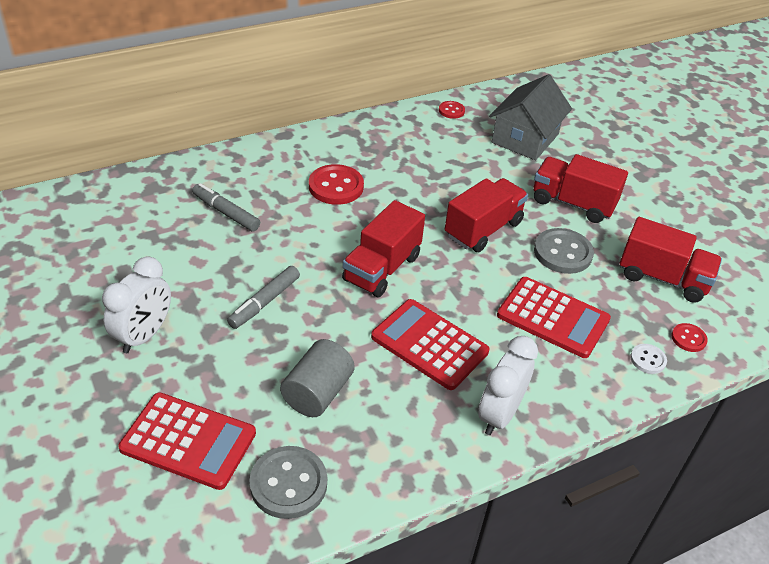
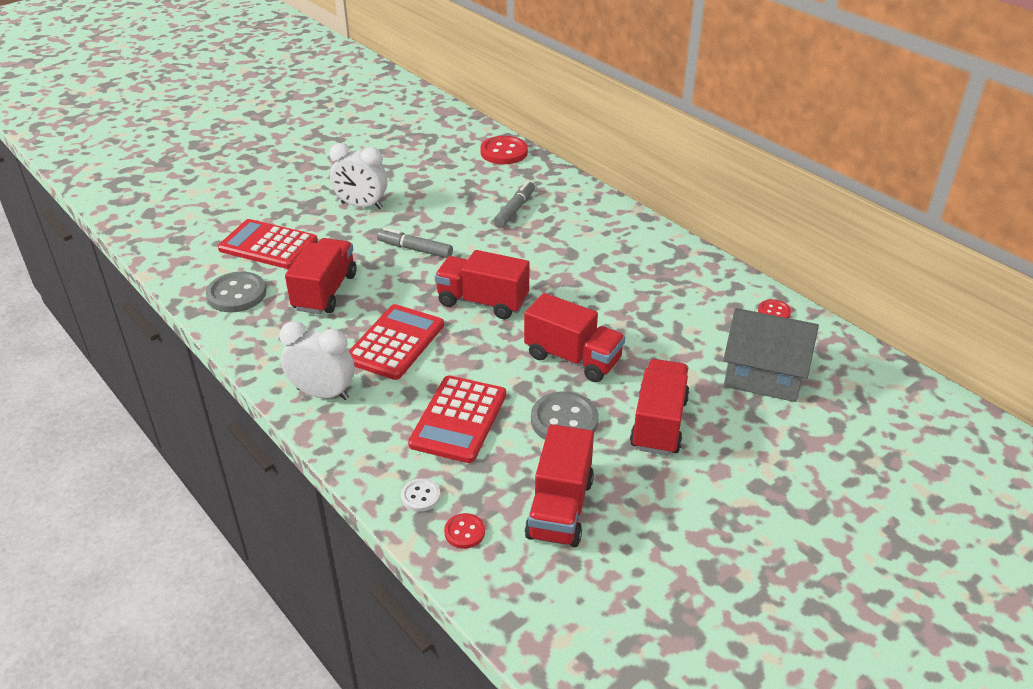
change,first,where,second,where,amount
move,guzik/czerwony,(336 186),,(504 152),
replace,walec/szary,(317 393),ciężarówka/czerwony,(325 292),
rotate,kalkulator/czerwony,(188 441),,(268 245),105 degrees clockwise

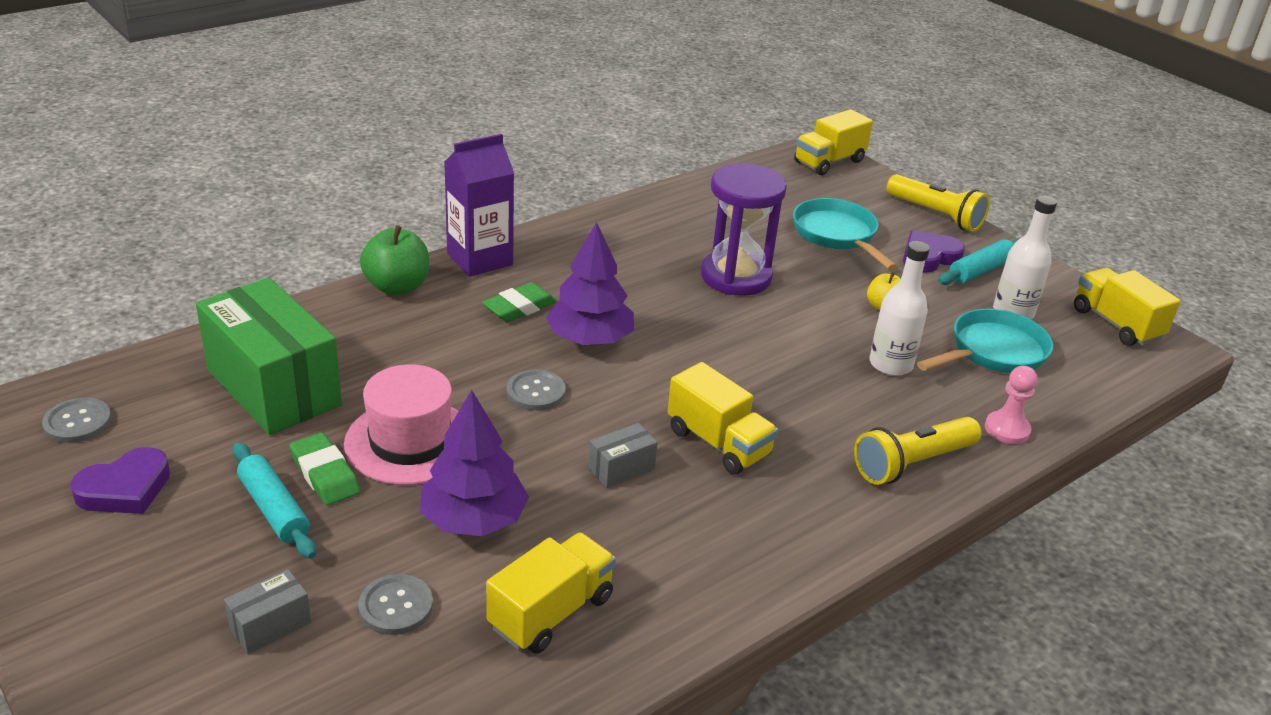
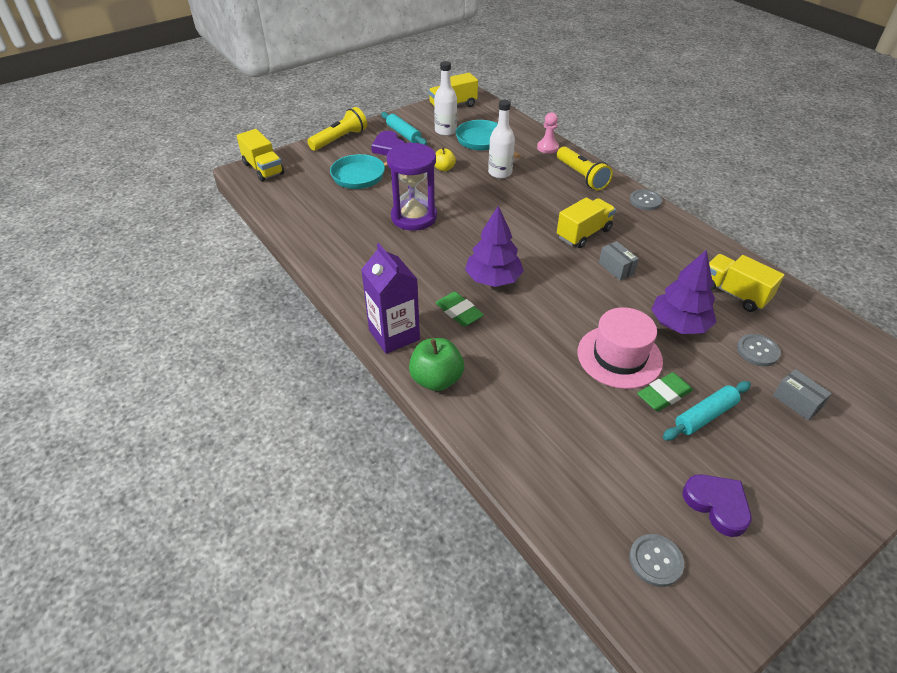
change,first,where,second,where,amount
delete,pudełko/zielony,(274 387),,,
move,guzik/szary,(536 392),,(645 201),

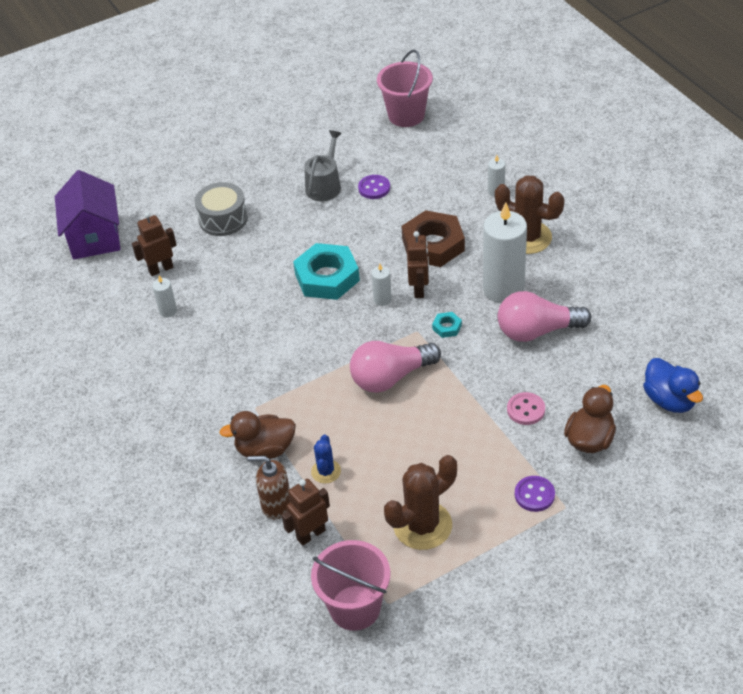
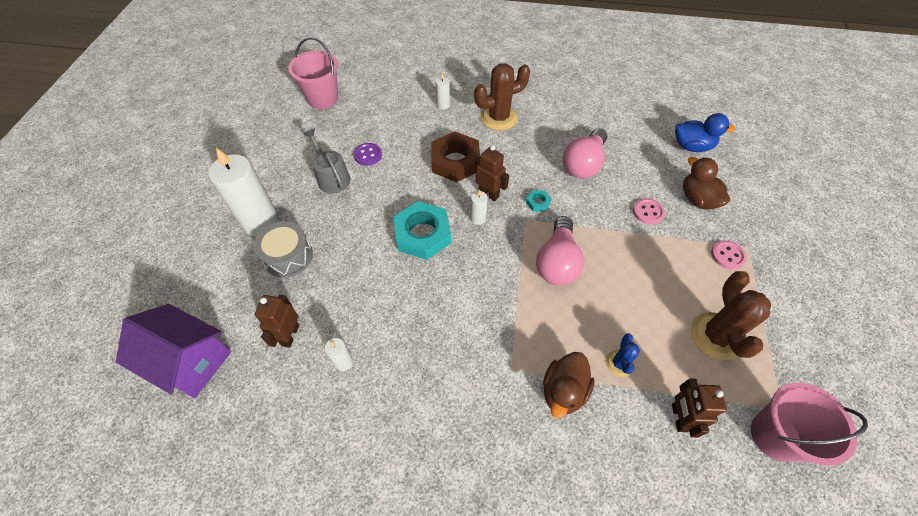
change,first,where,second,where,amount
move,świeca/biały,(503 289),,(261 222),
rotate,kaktus/niebieski,(326 471),,(619 363),60 degrees clockwise
delete,dozownik mydła/brązowy,(276 505),,,
recolor,guzik/fioletowy,(534 495),guzik/różowy,(727 255),

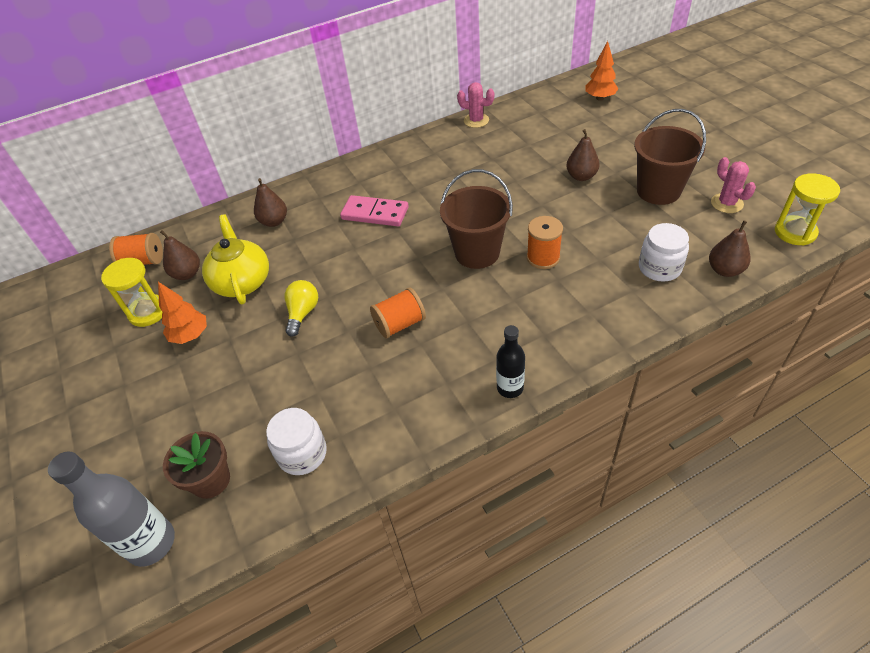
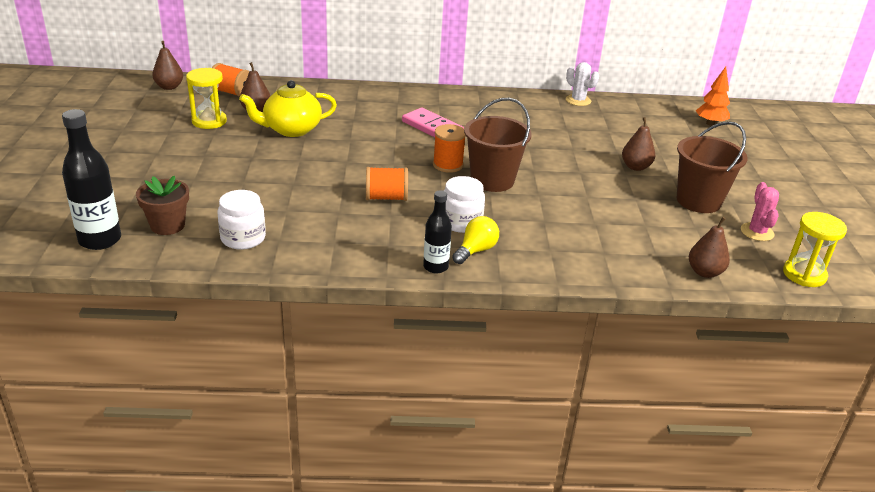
change,first,where,second,where,amount
recolor,kaktus/różowy,(476 120),kaktus/biały,(578 100),
move,gruszka/brązowy,(274 221),,(169 87),
rotate,imbryk/żółty,(242 282),,(291 129),120 degrees counterclockwise
move,szpulka/pomarańczowy,(543 257),,(448 165),
move,słoik/biały,(659 268),,(461 222),
move,żarówka/żółty,(303 313),,(476 250),
delete,drzewko/pomarańczowy,(190 335),,,
recolor,butelka/szary,(151 543),butelka/czarny,(100 240),

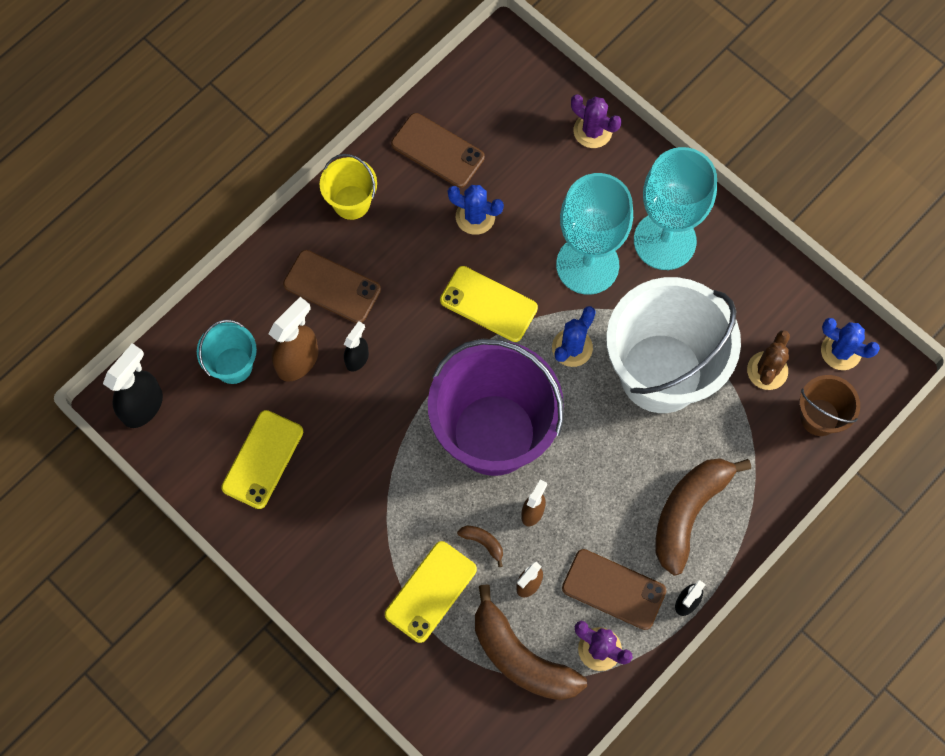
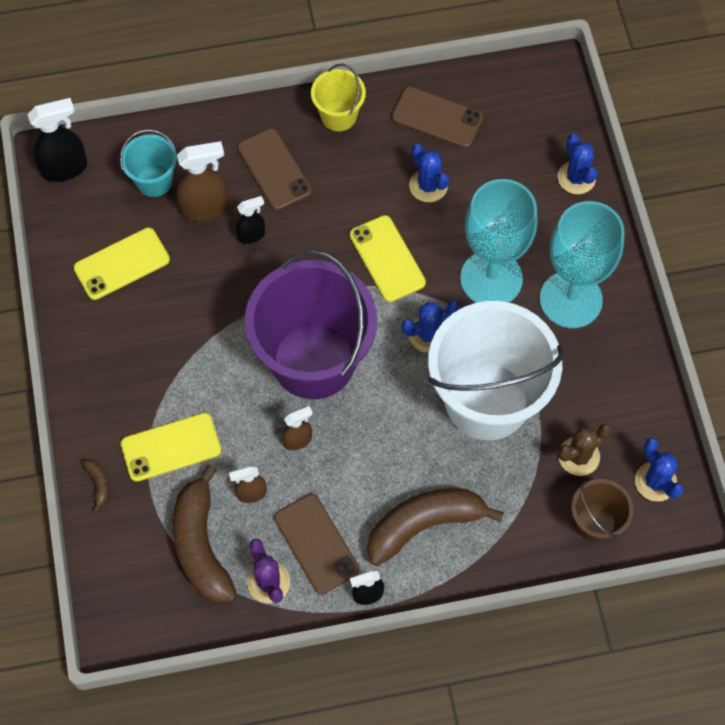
change,first,where,second,where,amount
recolor,kaktus/fioletowy,(592 131),kaktus/niebieski,(576 178),
rotate,telefon/brązowy,(437 151),,(437 118),45 degrees counterclockwise
move,banan/brązowy,(483 542),,(99 484),

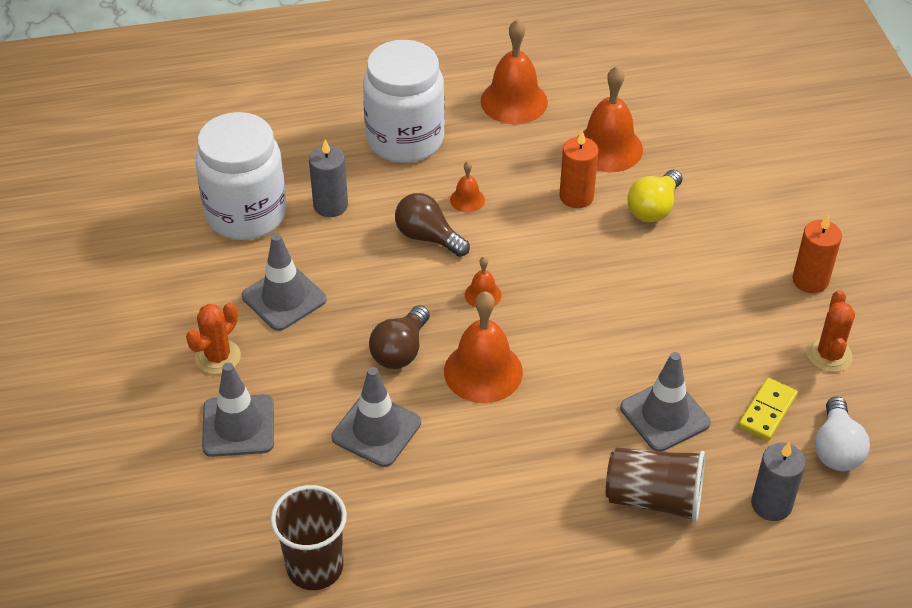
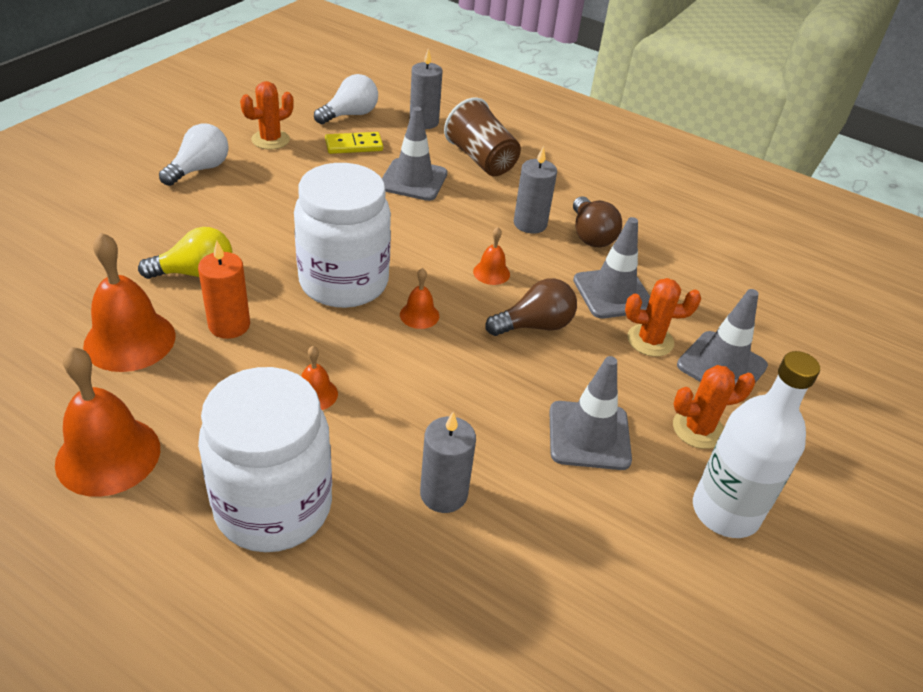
change,first,where,second,where,amount
move,słoik/biały,(246 214),,(344 282),
move,żarówka/brązowy,(428 237),,(591 235),
replace,świeca/pomarańczowy,(810 280),żarówka/biały,(199 169),
resize,dzwonek/pomarańczowy,(483 371),,(491 272),x0.49
delete,szklanka/brązowy,(315 567),,,
insert,,,świeca/szary,(530 224),
insert,,,kaktus/pomarańczowy,(650 340),
insert,,,butelka/biały,(725 511),

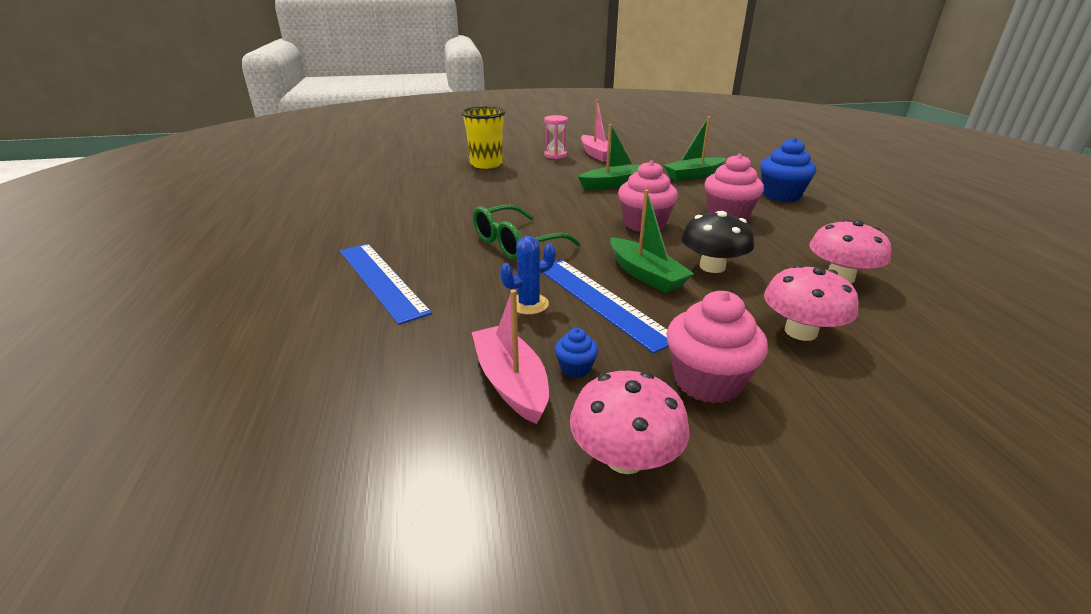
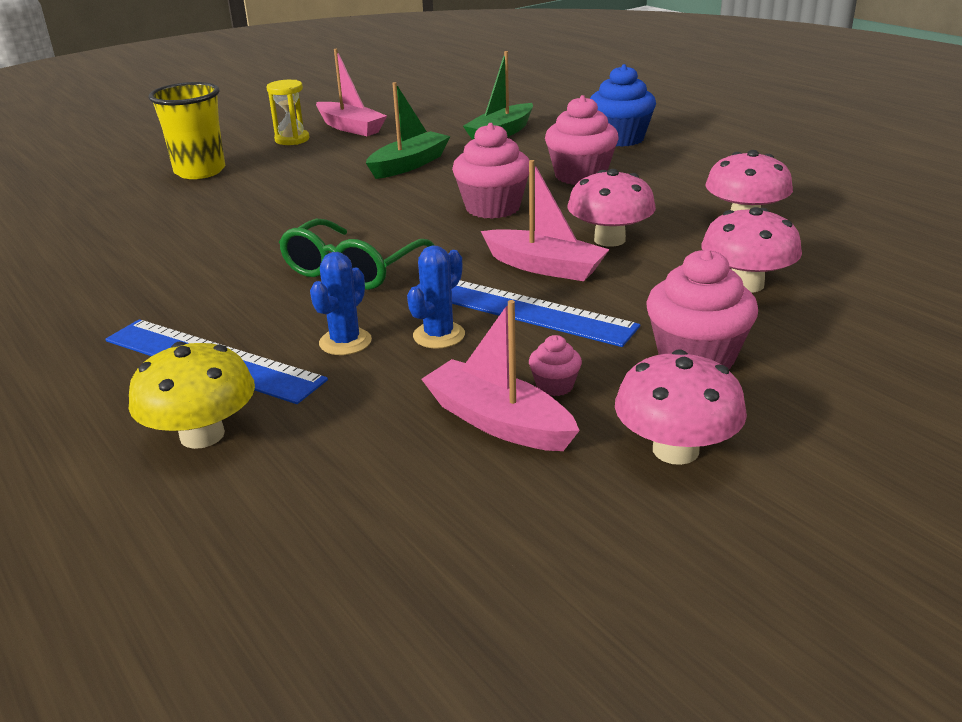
change,first,where,second,where,amount
recolor,klepsydra/różowy,(555 155),klepsydra/żółty,(292 139),
recolor,łódka/zielony,(646 275),łódka/różowy,(545 267),
recolor,grzyb/czarny,(712 267),grzyb/różowy,(609 239),
recolor,muffinka/niebieski,(575 368),muffinka/różowy,(554 386),
insert,,,kaktus/niebieski,(345 342),
insert,,,grzyb/żółty,(202 435),

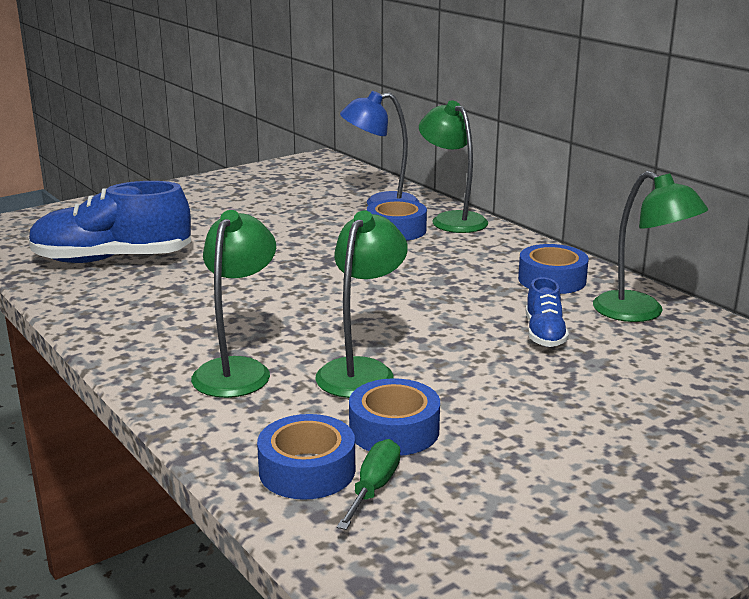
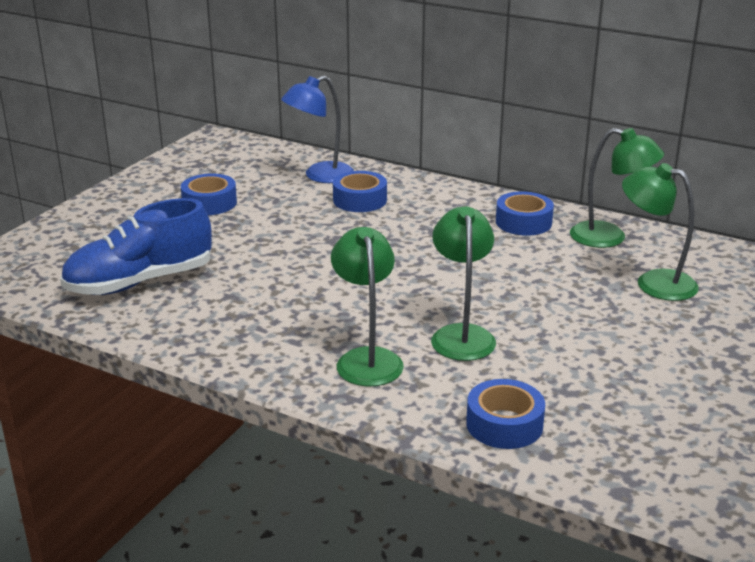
change,first,where,second,where,amount
move,lampka/zielony,(452 219),,(654 282),
delete,but/niebieski,(544 334),,,
move,taśma klejąca/niebieski,(394 430),,(209 203),
delete,śrubokręt/zielony,(374 488),,,

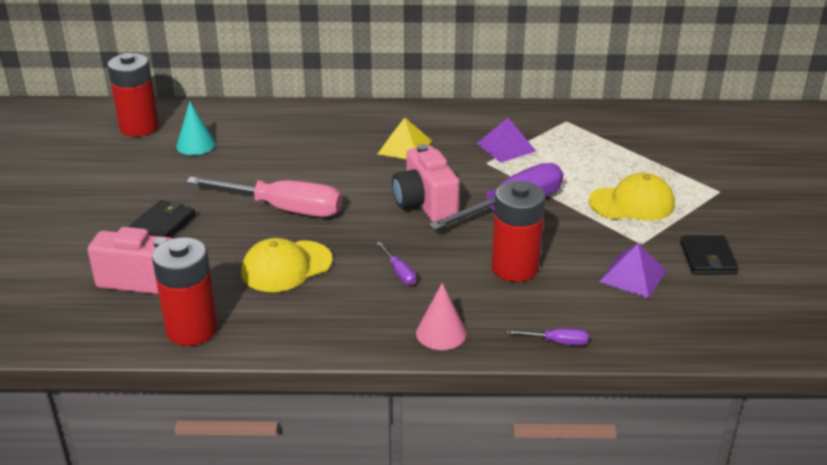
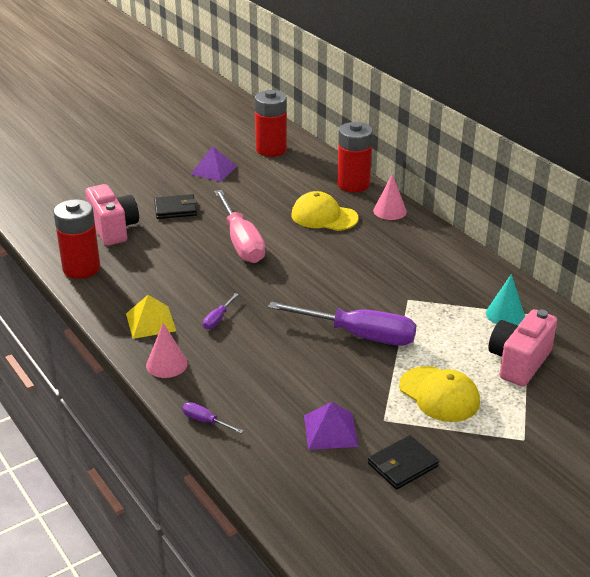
change,first,where,second,where,amount
move,stożek/turkusowy,(195 145),,(505 314),
move,piramida/żółty,(404 147),,(150 322),
move,piramida/fioletowy,(506 147),,(214 170),
move,aparat fotograficzny/różowy,(425 204),,(519 362),
move,bateria/czerwony,(515 268),,(353 184),
move,czapka/żółty,(286 266),,(324 216),
rotate,śrubokręt/fioletowy,(557 342),,(205 421),150 degrees clockwise
insert,,,stożek/różowy,(390 211),

